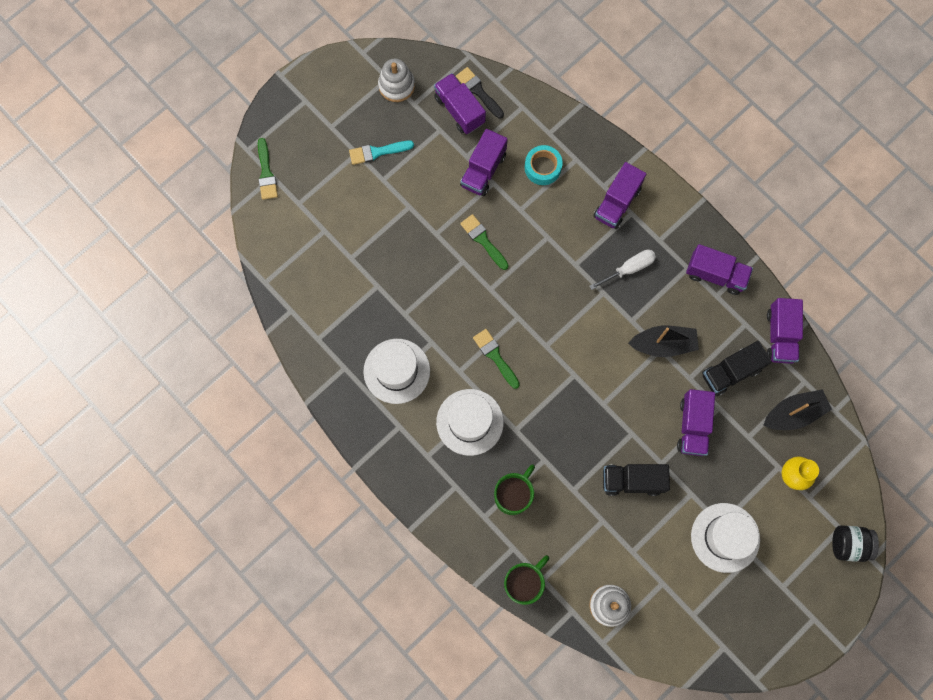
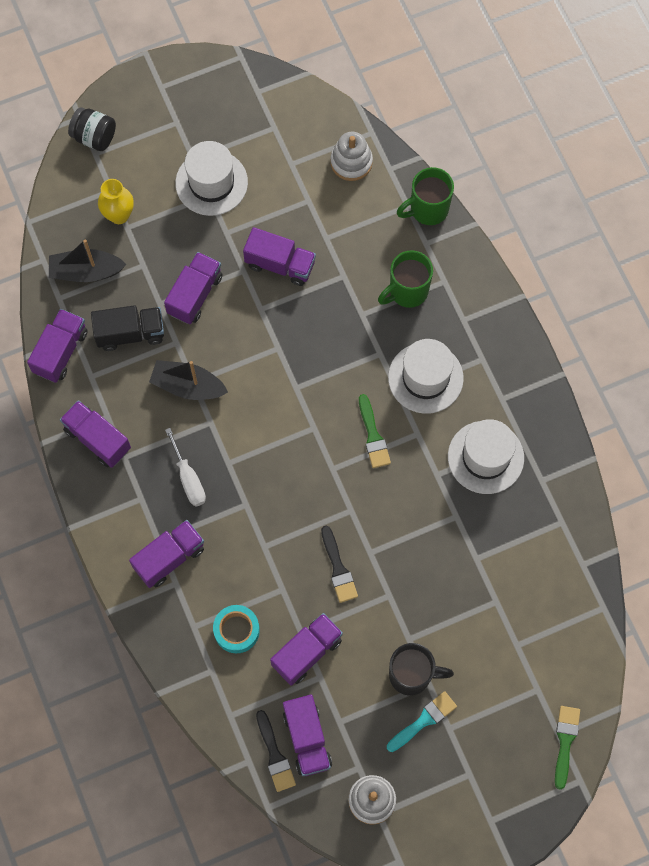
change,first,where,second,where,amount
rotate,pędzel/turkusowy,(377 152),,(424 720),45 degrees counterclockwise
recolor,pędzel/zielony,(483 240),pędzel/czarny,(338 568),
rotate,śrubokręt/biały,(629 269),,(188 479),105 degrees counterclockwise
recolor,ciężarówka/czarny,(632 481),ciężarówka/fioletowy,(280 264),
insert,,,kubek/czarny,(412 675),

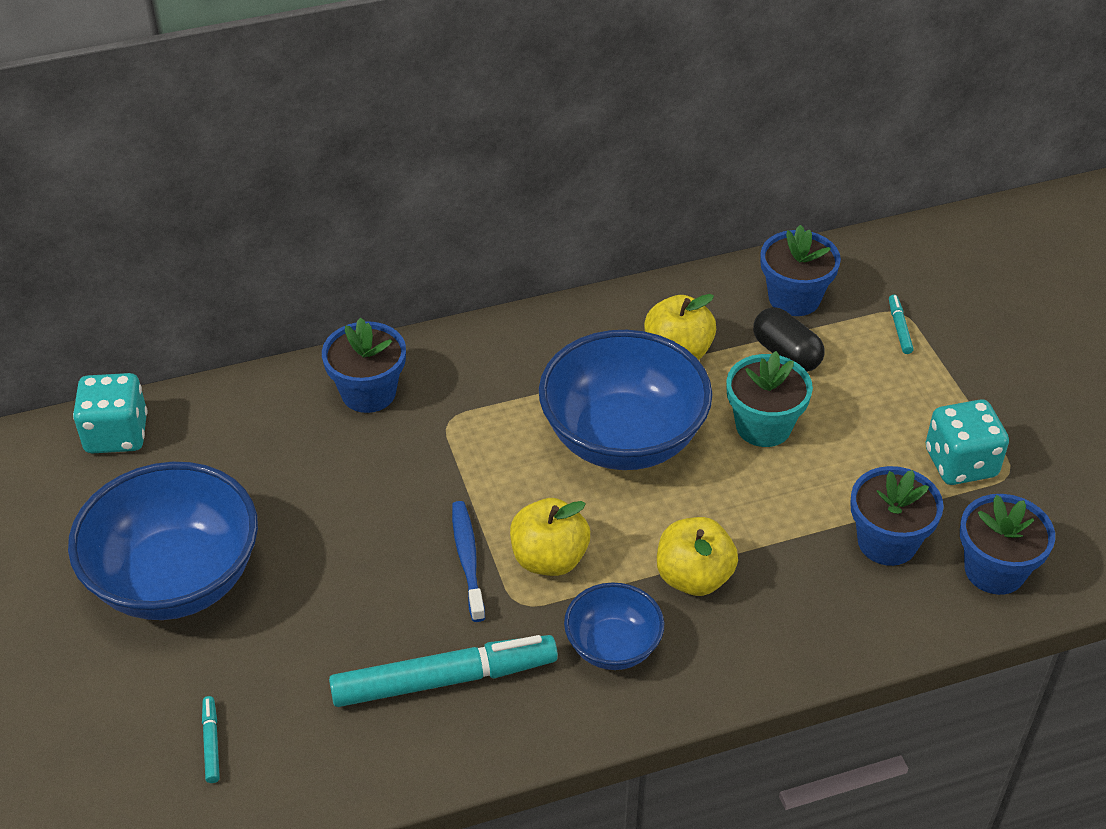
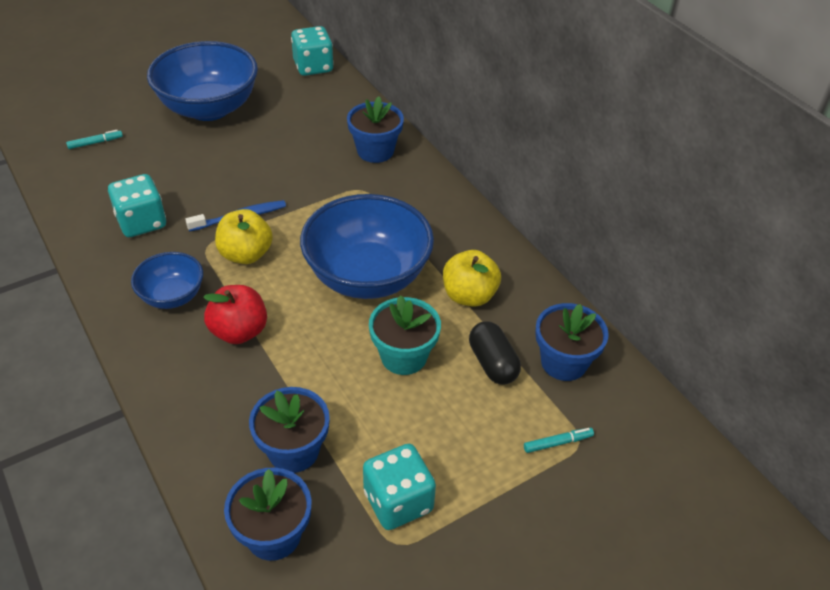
change,first,where,second,where,amount
rotate,kapsułka/czarny,(786 354),,(492 363),60 degrees counterclockwise
recolor,jabłko/żółty,(694 577),jabłko/czerwony,(239 331),
replace,flamaster/turkusowy,(444 679),kostka do gry/turkusowy,(142 222),

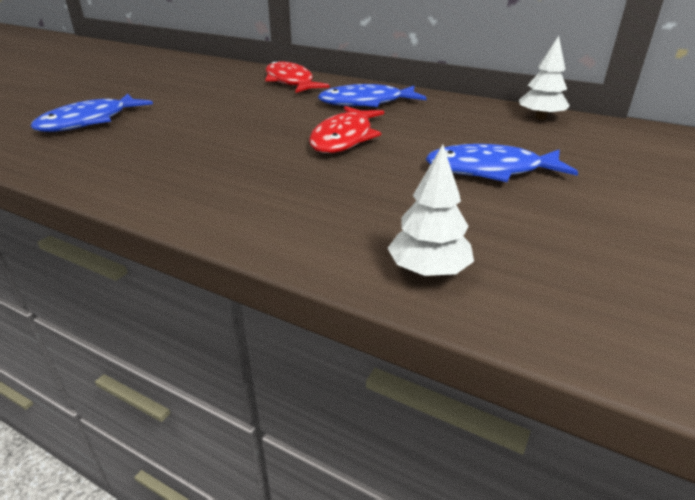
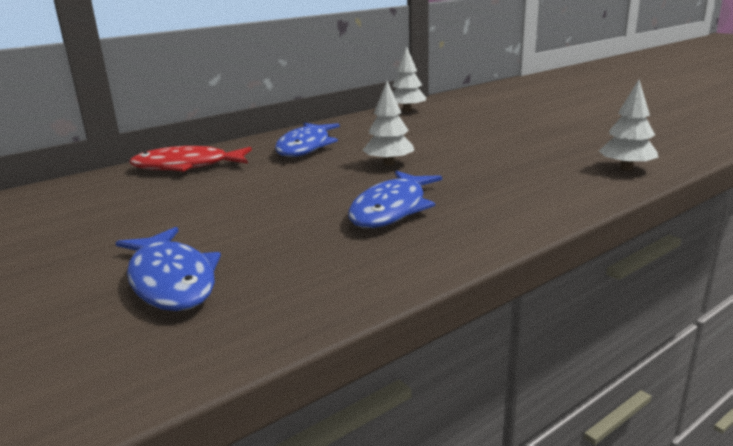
change,first,where,second,where,amount
replace,ryba/czerwony,(344 138),drzewko/biały,(389 163),
move,ryba/niebieski,(490 170),,(391 209),

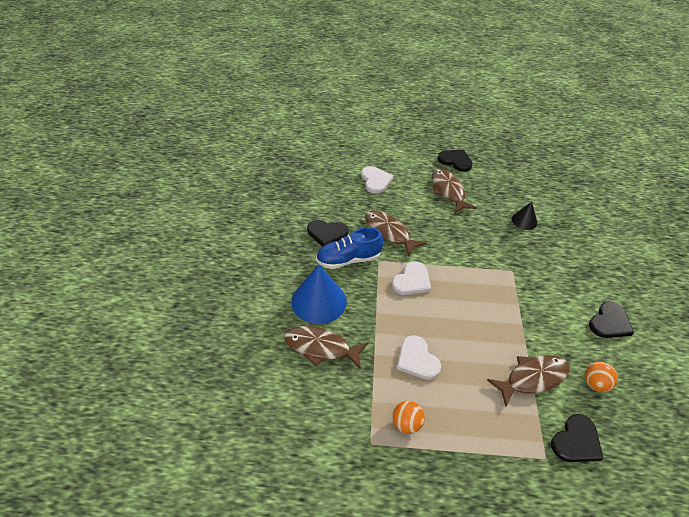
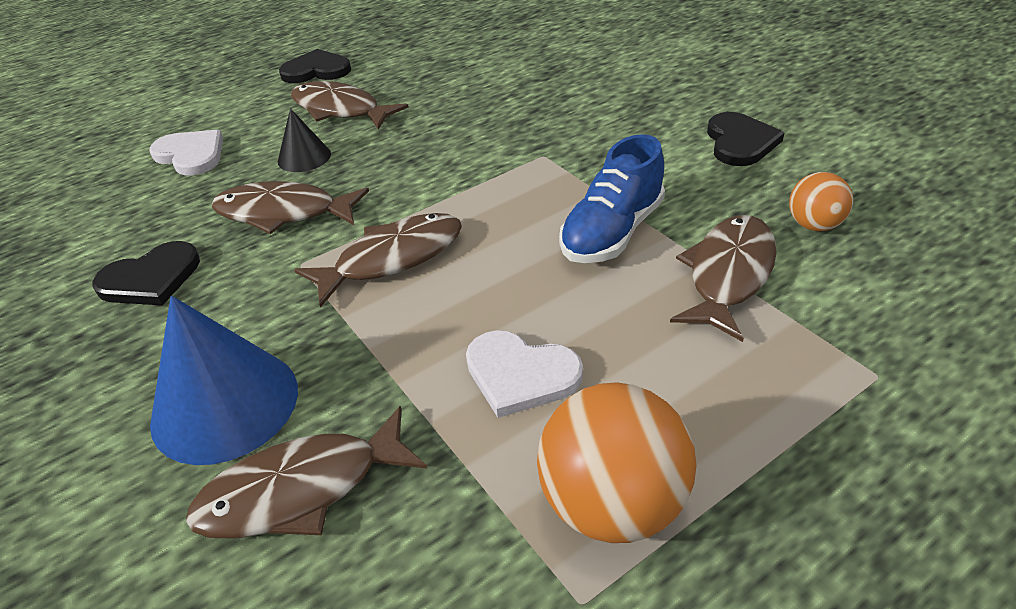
change,first,where,second,where,amount
move,stożek/czarny,(524 221),,(304 157),
move,but/niebieski,(348 259),,(612 232),
replace,serce/biały,(412 281),ryba/brązowy,(392 259),
resize,piłka/pomarańczowy,(406 424),,(612 504),x1.80
delete,serce/czarny,(576 441),,,

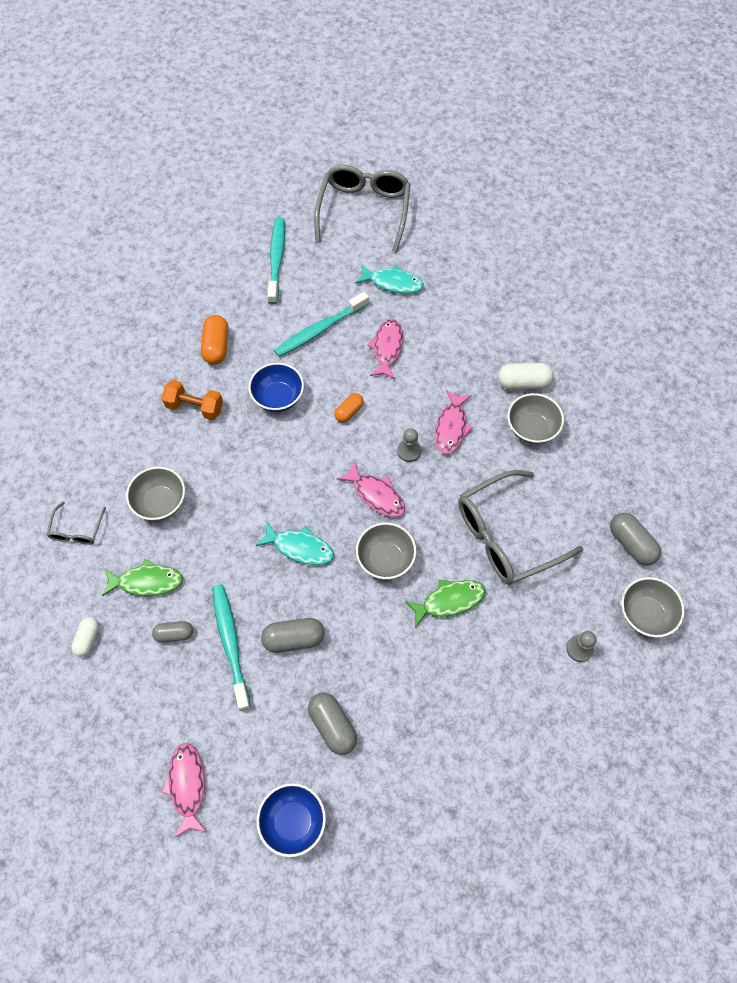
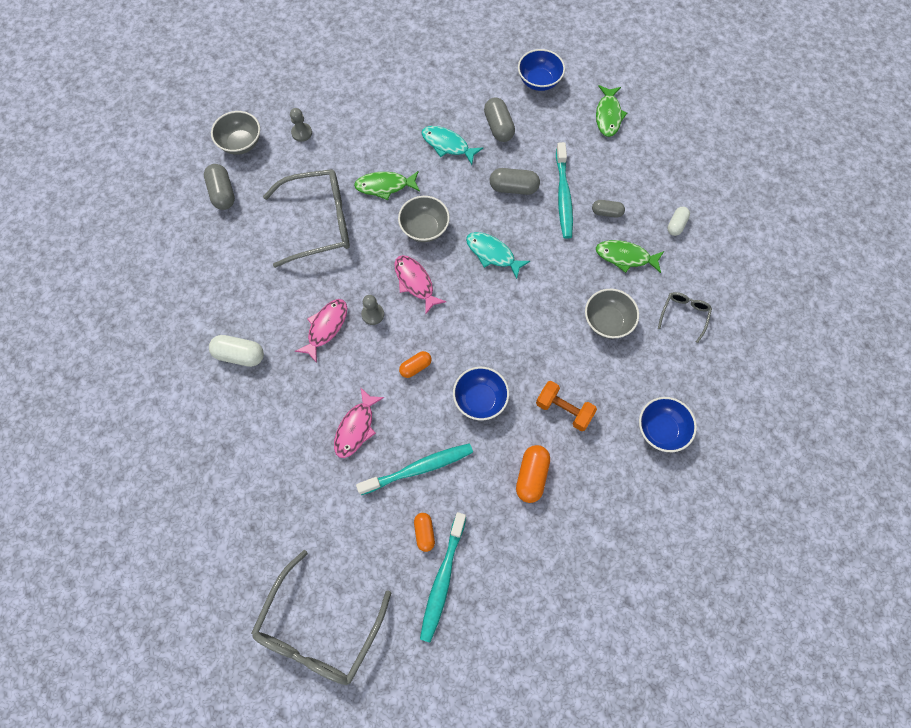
change,first,where,second,where,amount
move,ryba/turkusowy,(393 283),,(447 145),
delete,miska/szary,(531 428),,,
recolor,ryba/różowy,(187 786),ryba/zielony,(608 115),
insert,,,miska/niebieski,(661 430),
insert,,,kapsułka/pomarańczowy,(424 533),

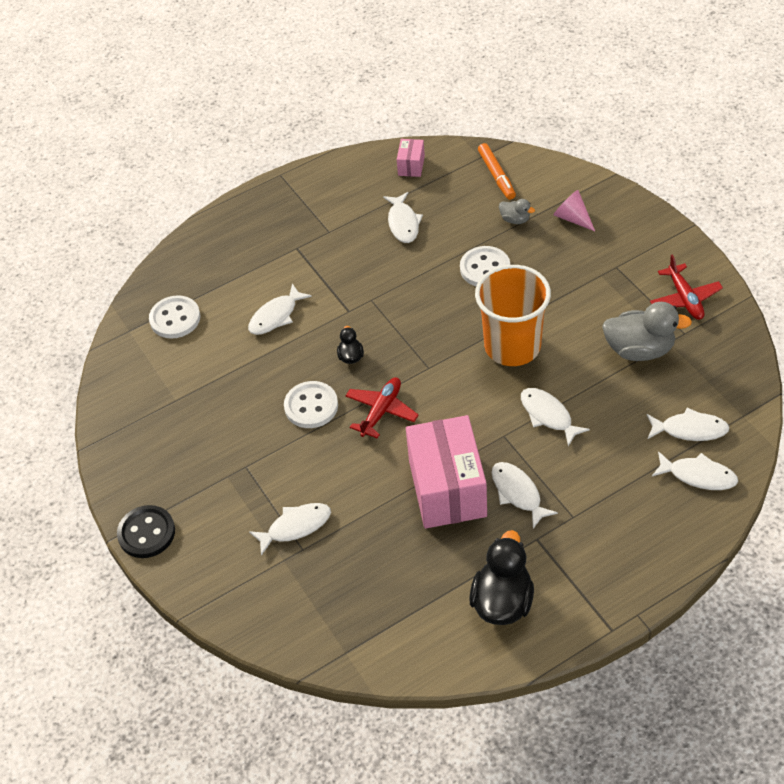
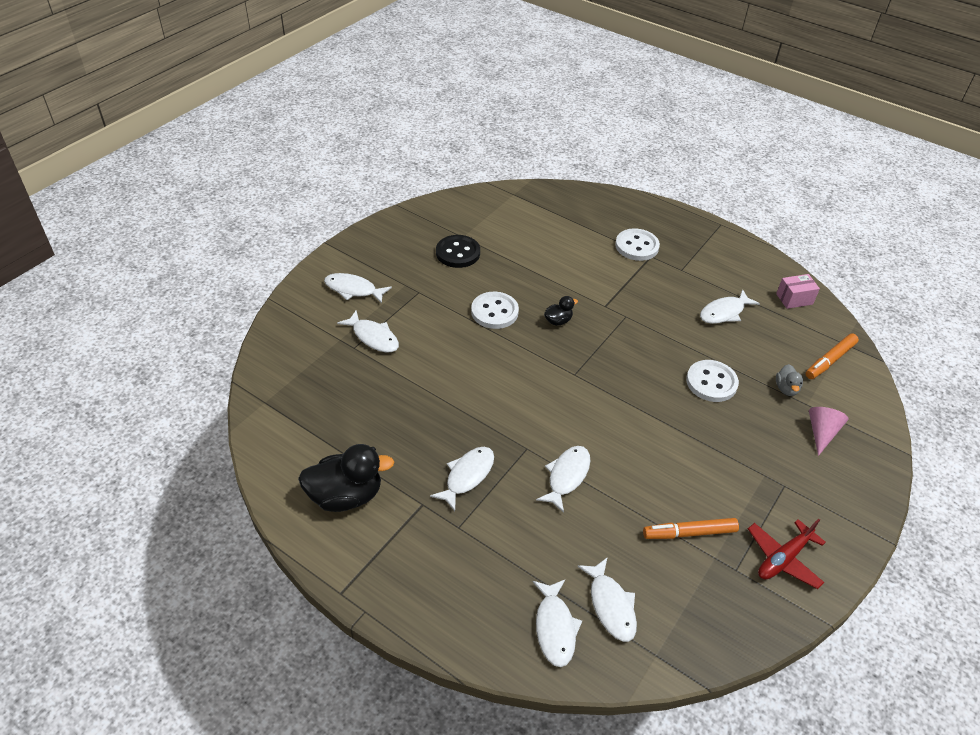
change,first,where,second,where,amount
delete,szklanka/pomarańczowy,(512 346),,,
move,ryba/biały,(276 316),,(353 290),
move,guzik/biały,(175 318),,(636 246),
replace,kaczka/szary,(639 349),flamaster/pomarańczowy,(689 533),
delete,samolot/czerwony,(381 411),,,
delete,pudełko/różowy,(447 488),,,
move,guzik/czarny,(146 533),,(458 253),

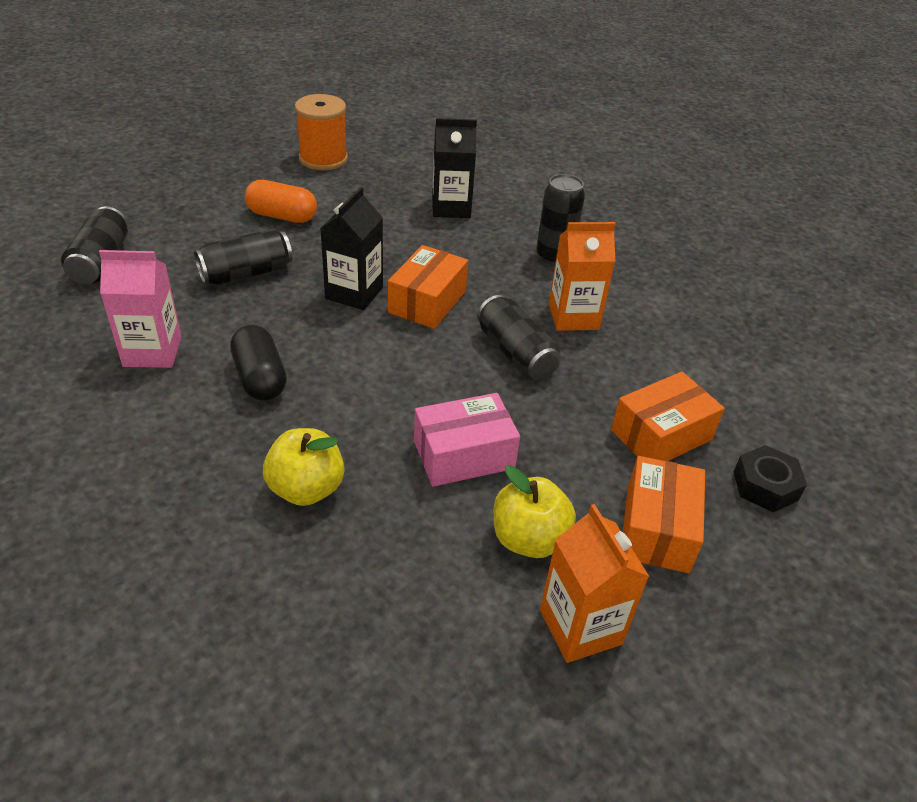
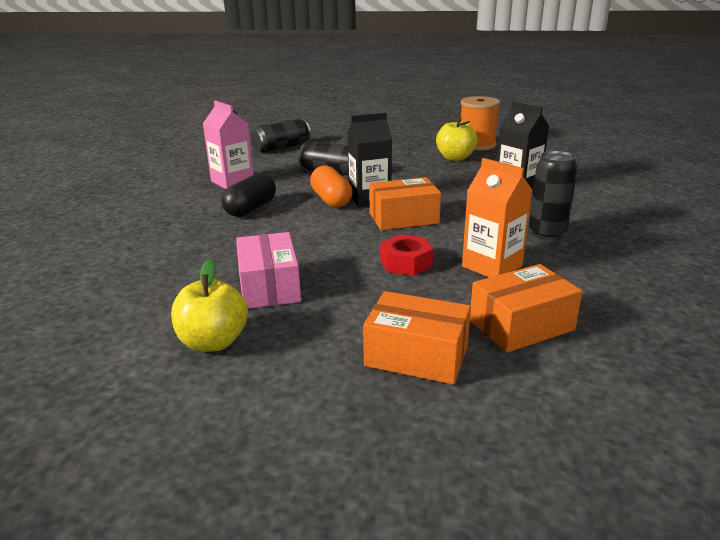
change,first,where,second,where,amount
move,kapsułka/pomarańczowy,(282 216),,(331 200),
replace,puszka/czarny,(515 353),nakrętka/czerwony,(406 263),
rotate,pudełko/różowy,(463 455),,(269 286),45 degrees clockwise
move,jabłko/żółty,(306 489),,(455 158),
delete,nakrętka/czarny,(765 486),,,
move,pudełko/pomarańczowy,(657 529),,(521 325),
delete,karton mleka/pomarańczowy,(580 627),,,

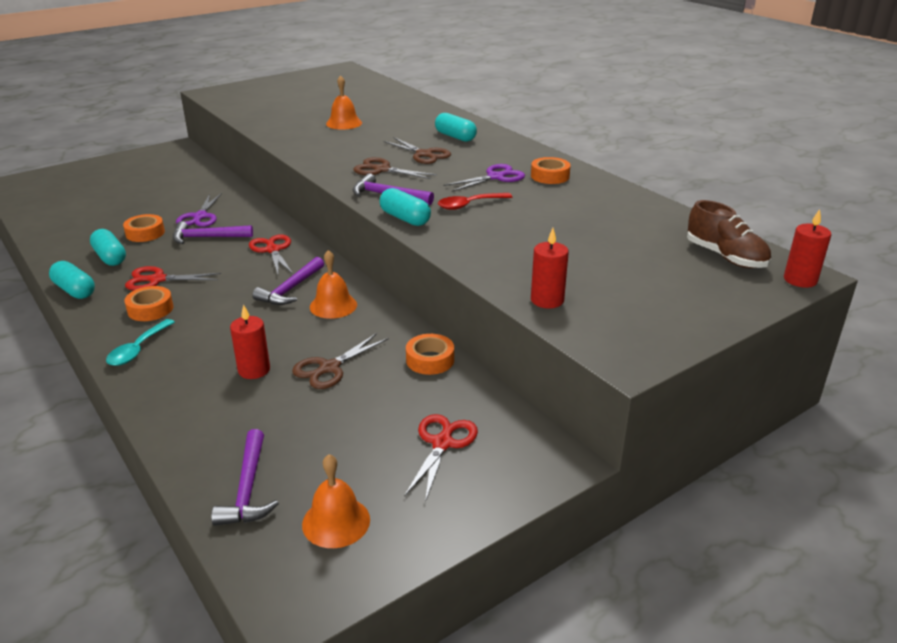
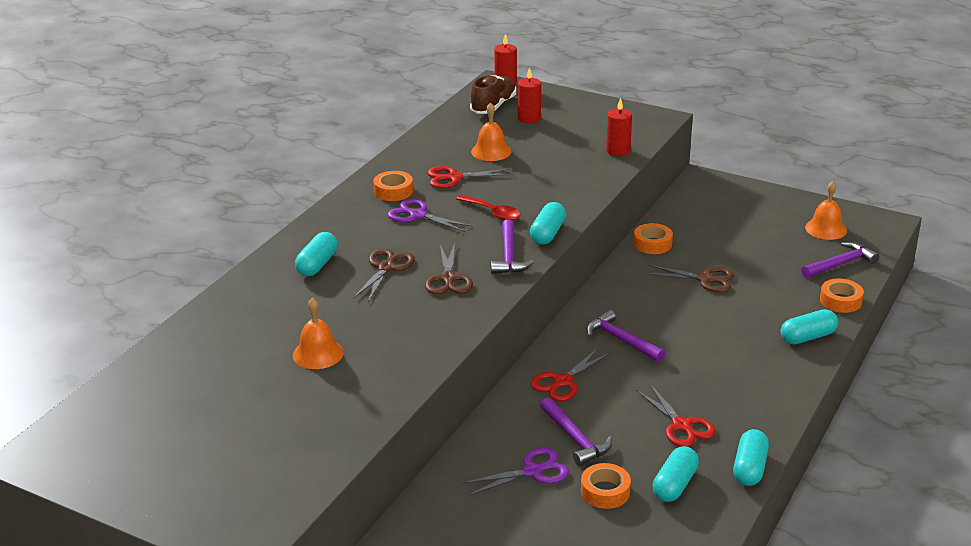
change,first,where,second,where,amount
move,dzwonek/pomarańczowy,(333 305),,(491 151),
rotate,młotek/fioletowy,(291 289),,(621 340),135 degrees counterclockwise
move,taśma klejąca/pomarańczowy,(150 309),,(840 301),
move,świeca/czerwony,(254 370),,(529 118),
delete,łyżka/turkusowy,(138 349),,,
move,nożyczki/czerwony,(442 443),,(454 178),
insert,,,kapsułka/turkusowy,(808 337),

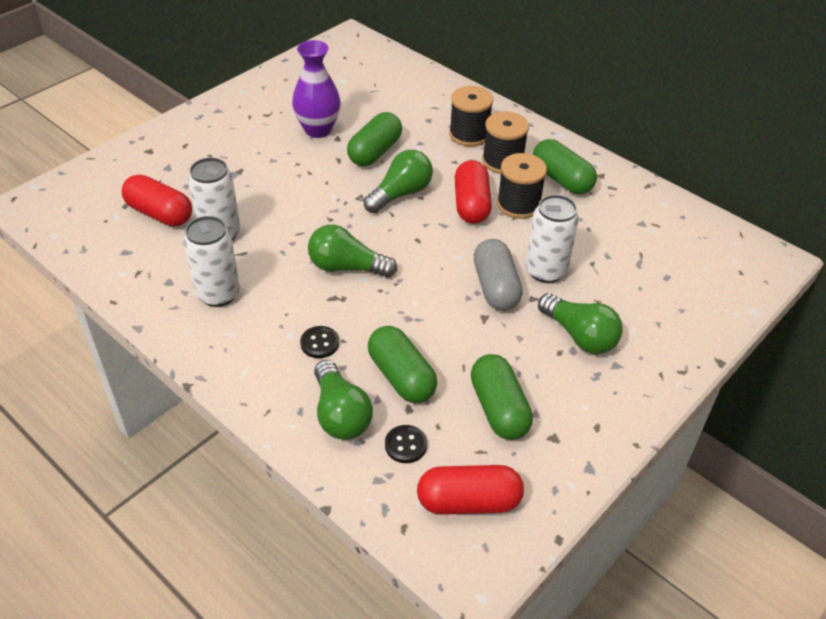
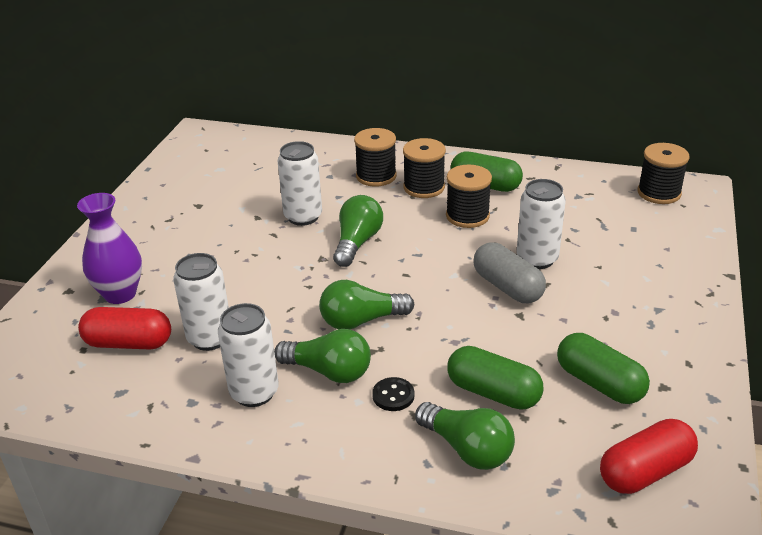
change,first,where,second,where,amount
move,wazon/fioletowy,(318 130),,(120 294),
replace,kapsułka/zielony,(375 152),puszka/biały,(303 217),
delete,kapsułka/czerwony,(471 204),,,
move,żarówka/zielony,(580 336),,(329 371),
delete,guzik/czarny,(406 445),,,
insert,,,szpulka/czarny,(659 193),

